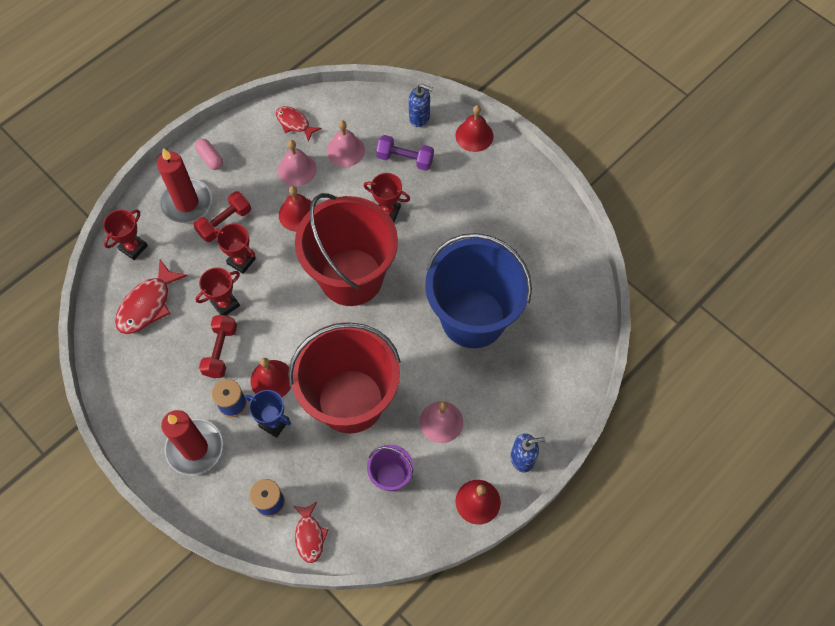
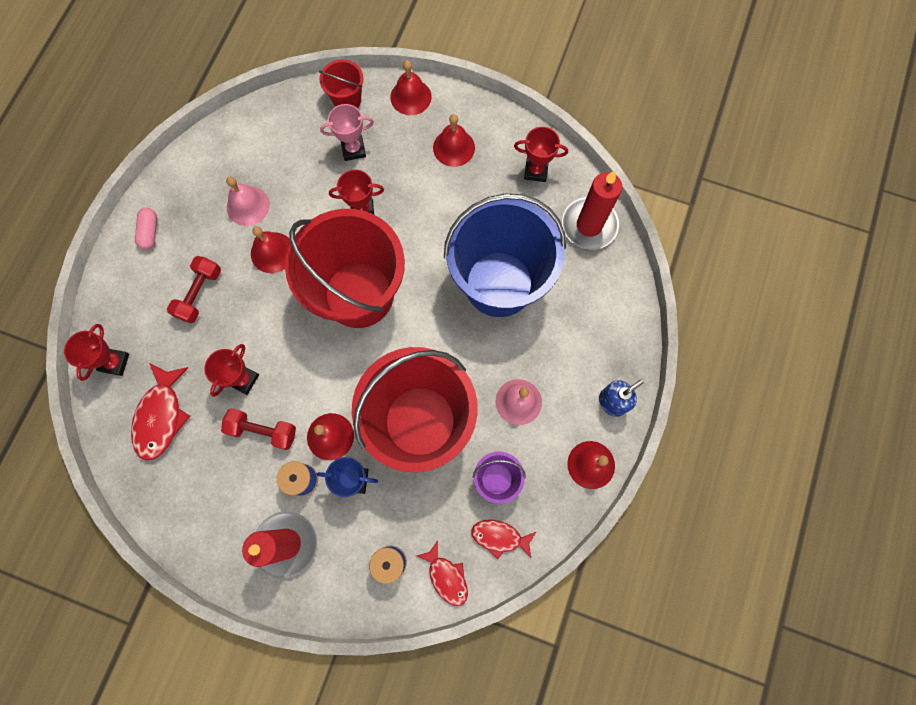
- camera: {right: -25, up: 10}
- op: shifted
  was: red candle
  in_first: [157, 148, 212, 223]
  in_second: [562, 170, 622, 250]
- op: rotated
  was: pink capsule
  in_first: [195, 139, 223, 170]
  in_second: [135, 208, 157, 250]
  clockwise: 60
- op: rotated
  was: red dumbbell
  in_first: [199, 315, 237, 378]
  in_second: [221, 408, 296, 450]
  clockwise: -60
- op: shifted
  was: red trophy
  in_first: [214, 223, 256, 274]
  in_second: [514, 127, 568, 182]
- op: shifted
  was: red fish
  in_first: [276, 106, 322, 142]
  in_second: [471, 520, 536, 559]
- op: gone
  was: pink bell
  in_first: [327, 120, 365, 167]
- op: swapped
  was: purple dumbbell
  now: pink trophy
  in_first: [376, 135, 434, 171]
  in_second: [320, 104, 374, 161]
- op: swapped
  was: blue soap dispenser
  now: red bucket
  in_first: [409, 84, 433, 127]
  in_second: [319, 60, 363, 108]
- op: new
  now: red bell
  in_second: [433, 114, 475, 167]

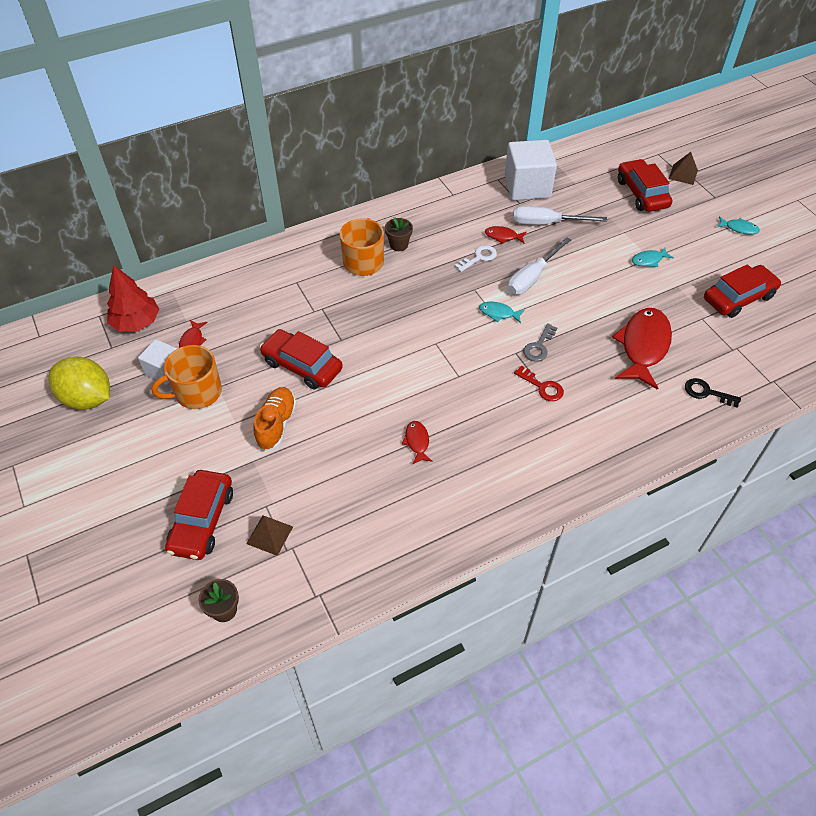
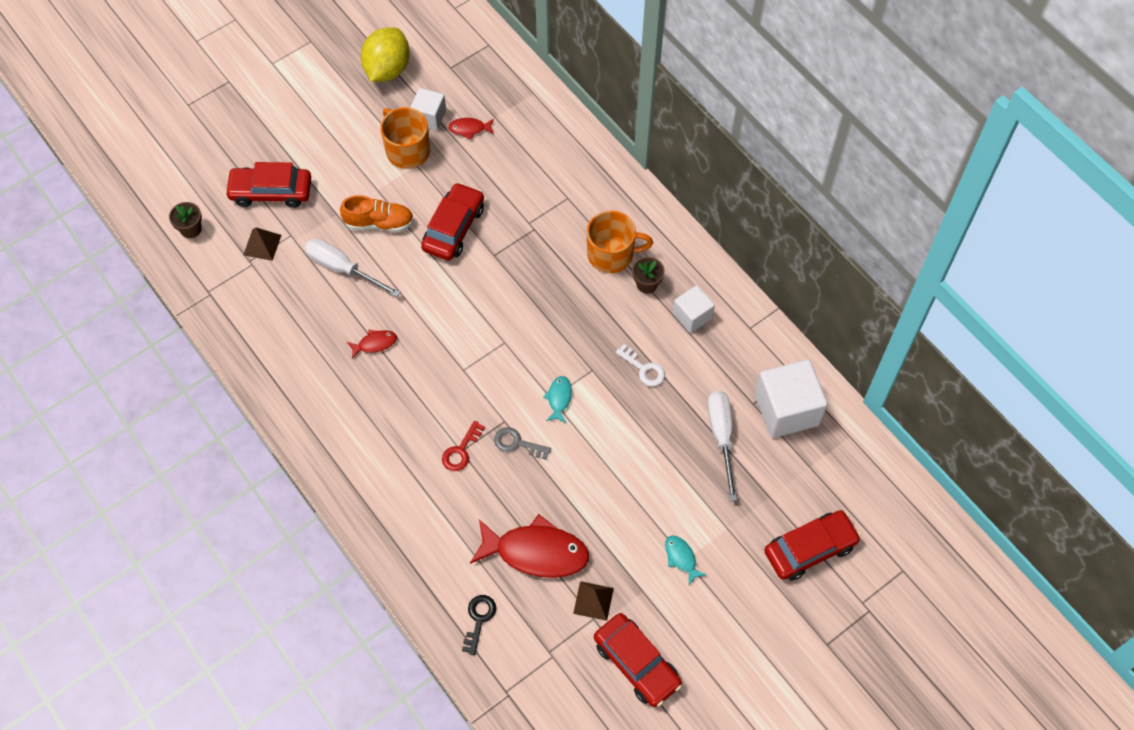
- camera: {right: 80, up: 10}
- op: gone
  was: red tree
  in_first: [107, 266, 159, 332]
- op: gone
  was: red fish
  in_first: [485, 226, 527, 244]
- op: shifted
  was: white screwdriver
  in_first: [507, 237, 571, 295]
  in_second: [305, 238, 401, 297]
- op: shifted
  was: brown pyramid
  in_first: [669, 152, 698, 185]
  in_second: [573, 581, 614, 621]
- op: gone
  was: turquoise fish
  in_first: [717, 216, 760, 235]
- op: new
  now: white cube
  in_second: [673, 285, 715, 333]

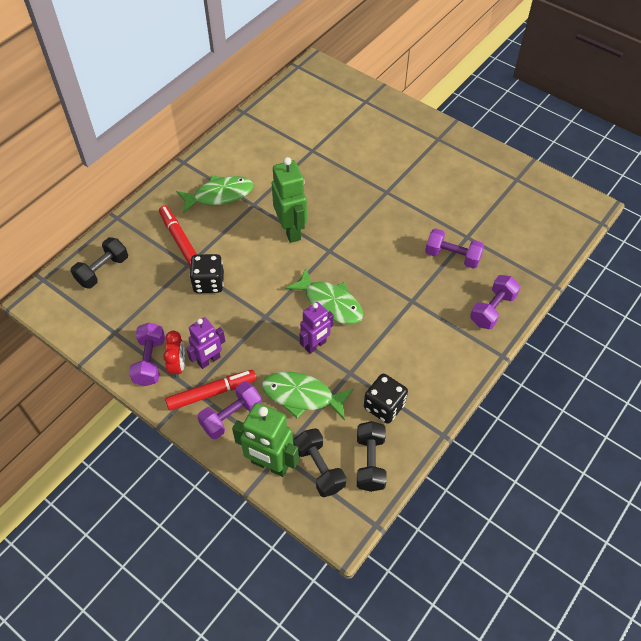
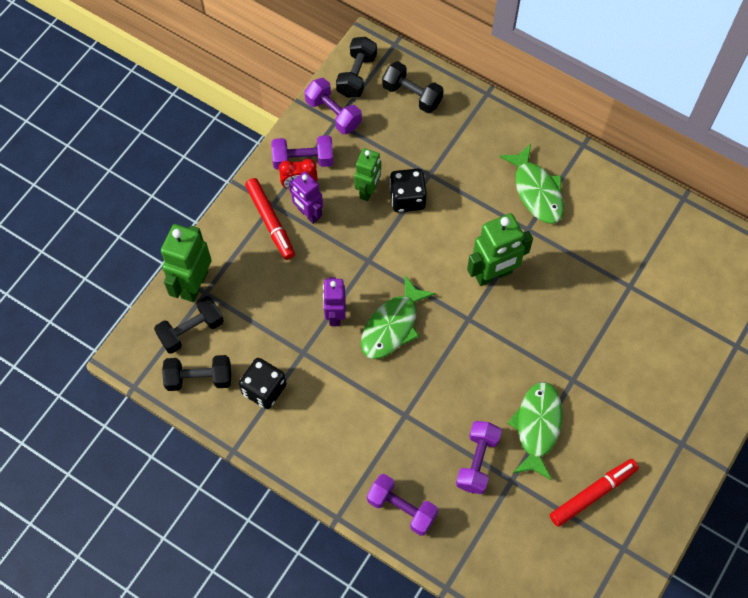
- camera: {right: 85, up: 10}
- op: shifted
  was: red marker
  in_first: [159, 206, 197, 267]
  in_second: [550, 459, 639, 527]
- op: shifted
  was: purple dumbbell
  in_first: [197, 381, 262, 439]
  in_second: [304, 78, 362, 134]
- op: shifted
  was: green fish
  in_first: [262, 372, 354, 420]
  in_second: [507, 382, 562, 480]
- op: rotated
  was: purple robot
  in_first: [299, 302, 334, 354]
  in_second: [323, 277, 346, 326]
  clockwise: 45
- op: new
  now: black dumbbell
  in_second: [336, 37, 377, 98]
- op: new
  now: green robot
  in_second: [354, 148, 381, 201]

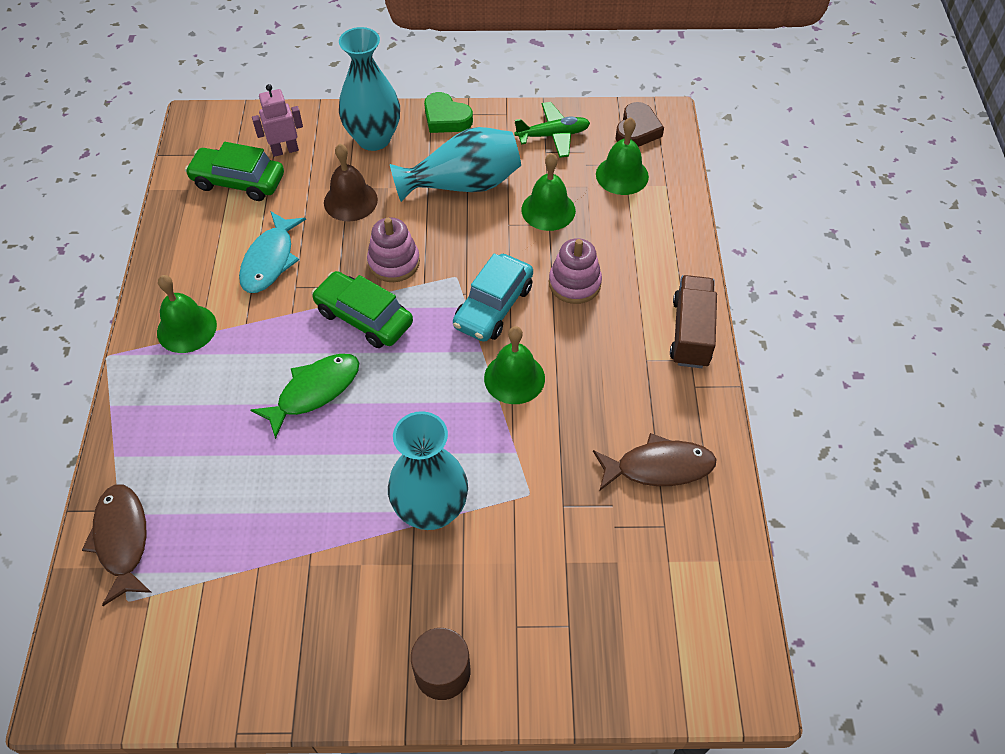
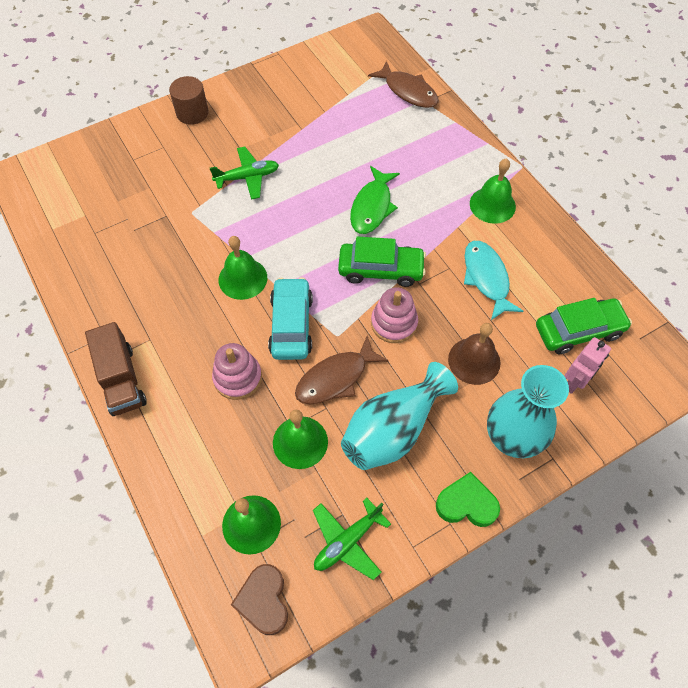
- camera: {right: 150, up: 5}
- op: swapped
  was: turquoise vase
  now: green plane
  in_first: [388, 411, 468, 530]
  in_second: [210, 147, 279, 200]
- op: shifted
  was: brown fish
  in_first: [593, 433, 716, 490]
  in_second: [295, 336, 389, 405]

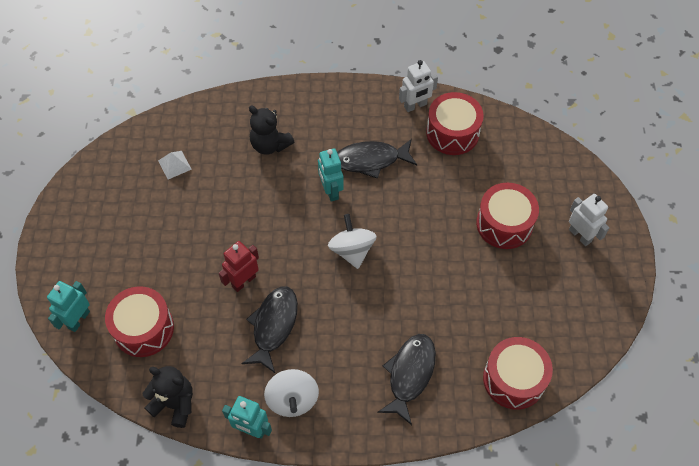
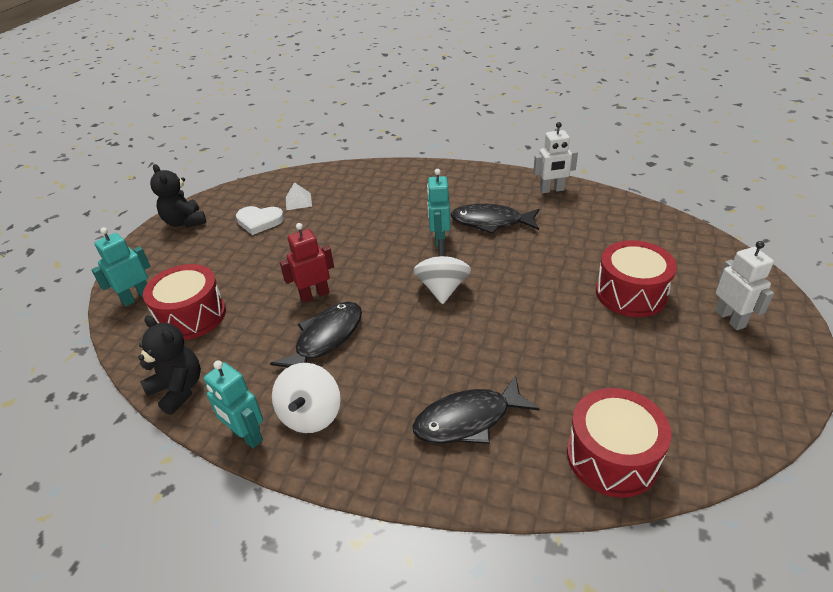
- camera: {right: 20, up: -20}
- op: shifted
  was: black teddy bear
  in_first: [249, 106, 294, 155]
  in_second: [150, 164, 207, 228]
- op: rotated
  was: black fish
  in_first: [377, 334, 436, 425]
  in_second: [412, 375, 540, 444]
  clockwise: -150
- op: gone
  was: red drum
  in_first: [426, 92, 484, 155]
- op: new
  now: white heart
  in_second: [236, 206, 284, 235]

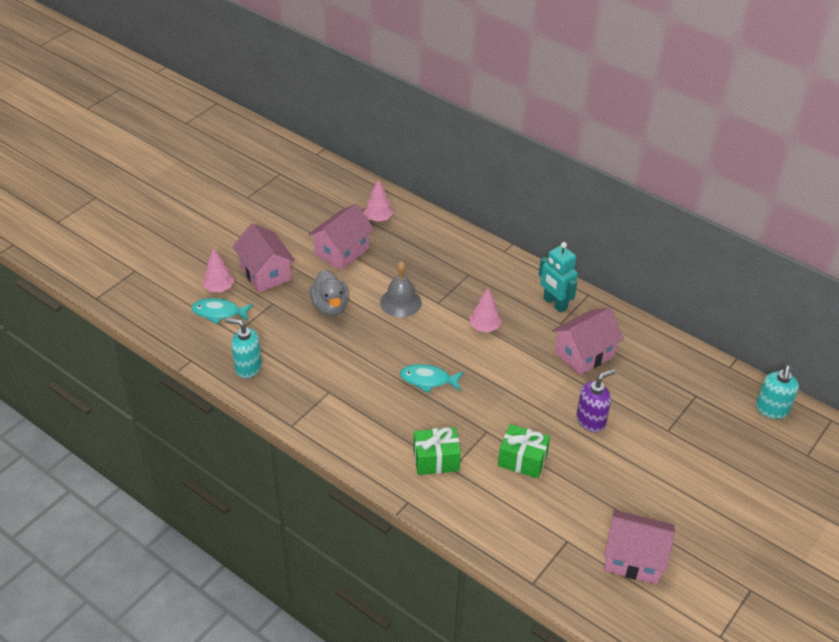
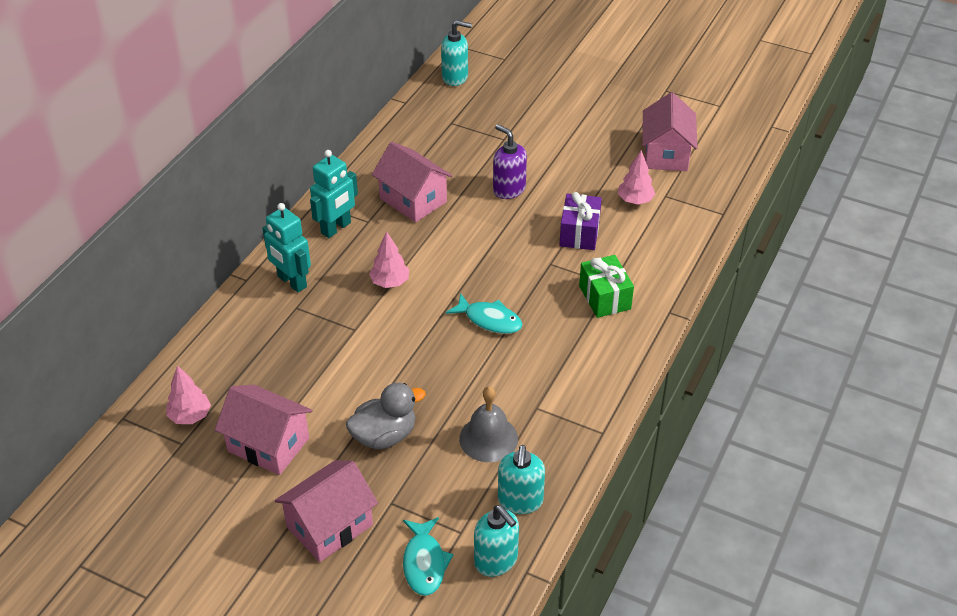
- camera: {right: -100, up: 0}
- op: shifted
  was: pink tree
  in_first: [203, 248, 234, 292]
  in_second: [618, 150, 655, 205]
- op: shifted
  was: grey bell
  in_first: [380, 261, 422, 317]
  in_second: [459, 386, 518, 462]
- op: rotated
  was: turquoise fish
  in_first: [400, 364, 464, 393]
  in_second: [446, 293, 523, 334]
  clockwise: -60
- op: repainted
  was: green gift
  now: purple gift
  in_first: [498, 424, 550, 479]
  in_second: [559, 192, 602, 250]
- op: new
  now: turquoise robot
  in_second: [262, 203, 311, 292]
- op: new
  now: turquoise soap dispenser
  in_second: [474, 505, 519, 577]

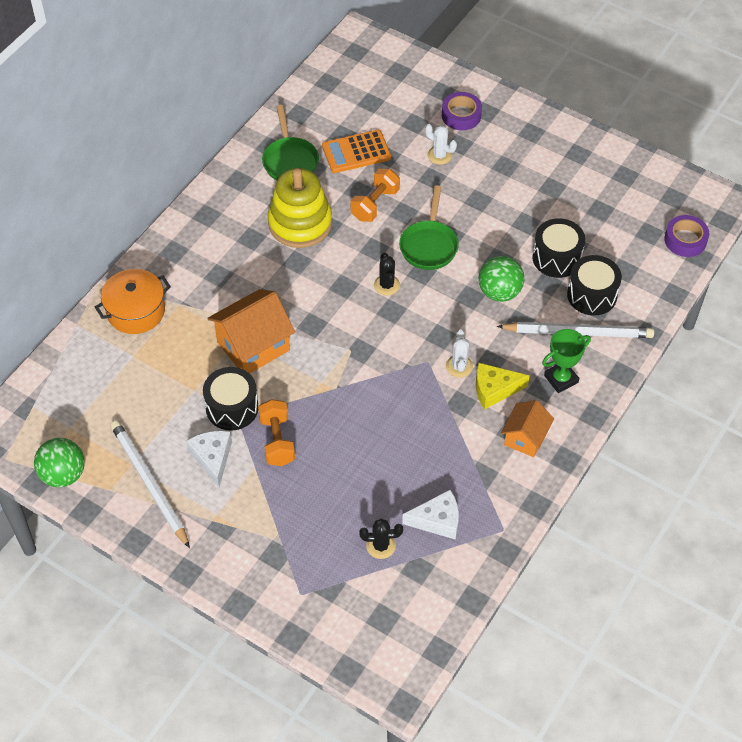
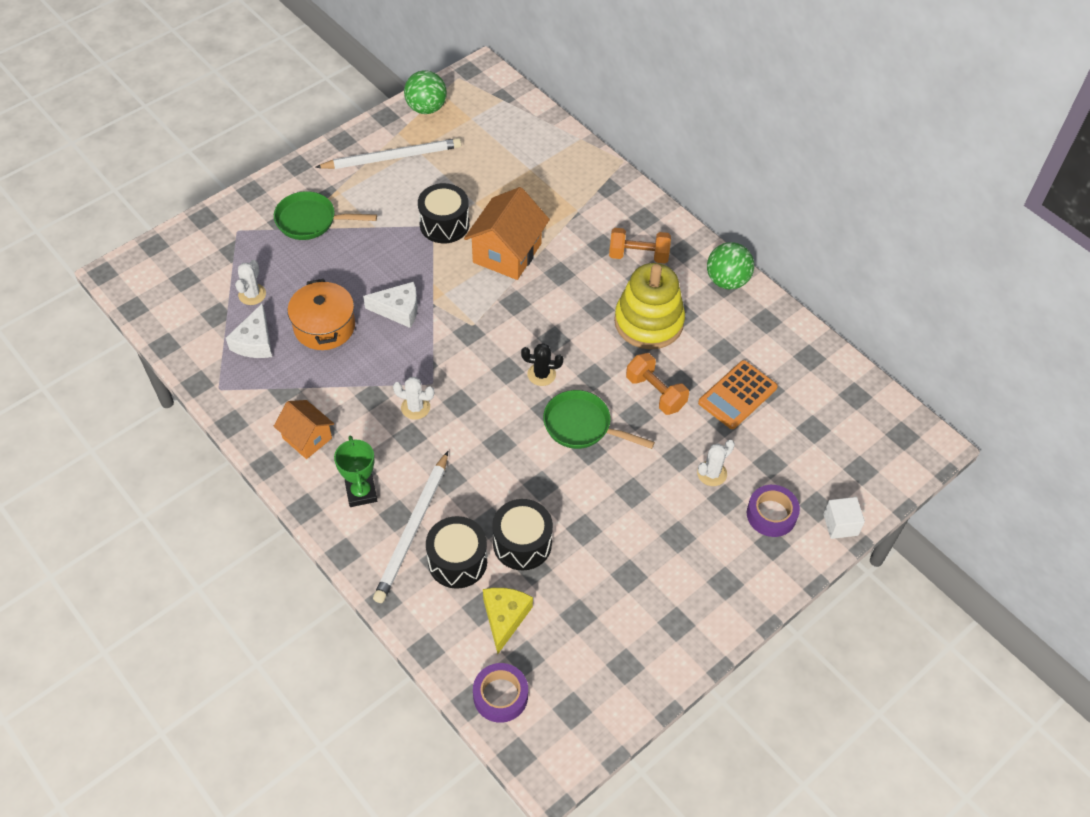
- camera: {right: 105, up: 0}
- op: shifted
  was: orange pot
  in_first: [95, 269, 171, 334]
  in_second: [288, 279, 355, 350]
- op: shifted
  was: white cheese
  in_first: [186, 431, 232, 487]
  in_second: [363, 282, 418, 328]
- op: rotated
  was: orange house
  in_first: [207, 289, 295, 374]
  in_second: [464, 187, 550, 280]
  clockwise: 45
- op: shifted
  was: orange dumbbell
  in_first: [258, 399, 295, 466]
  in_second: [609, 228, 671, 264]
- op: shifted
  was: green pan
  in_first: [262, 105, 319, 180]
  in_second: [274, 191, 377, 240]
- op: rotated
  was: orange calculator
  in_first: [322, 130, 391, 173]
  in_second: [698, 360, 778, 429]
  clockwise: -135
- op: repainted
  was: black cactus
  now: white cactus
  in_first: [359, 519, 403, 559]
  in_second: [235, 260, 266, 305]
- op: shifted
  was: yellow cheese
  in_first: [476, 363, 530, 409]
  in_second: [483, 588, 533, 654]
- op: shifted
  was: green ball
  in_first: [479, 256, 524, 302]
  in_second: [707, 242, 754, 289]
- op: new
  now: white cube
  in_second: [823, 497, 865, 539]

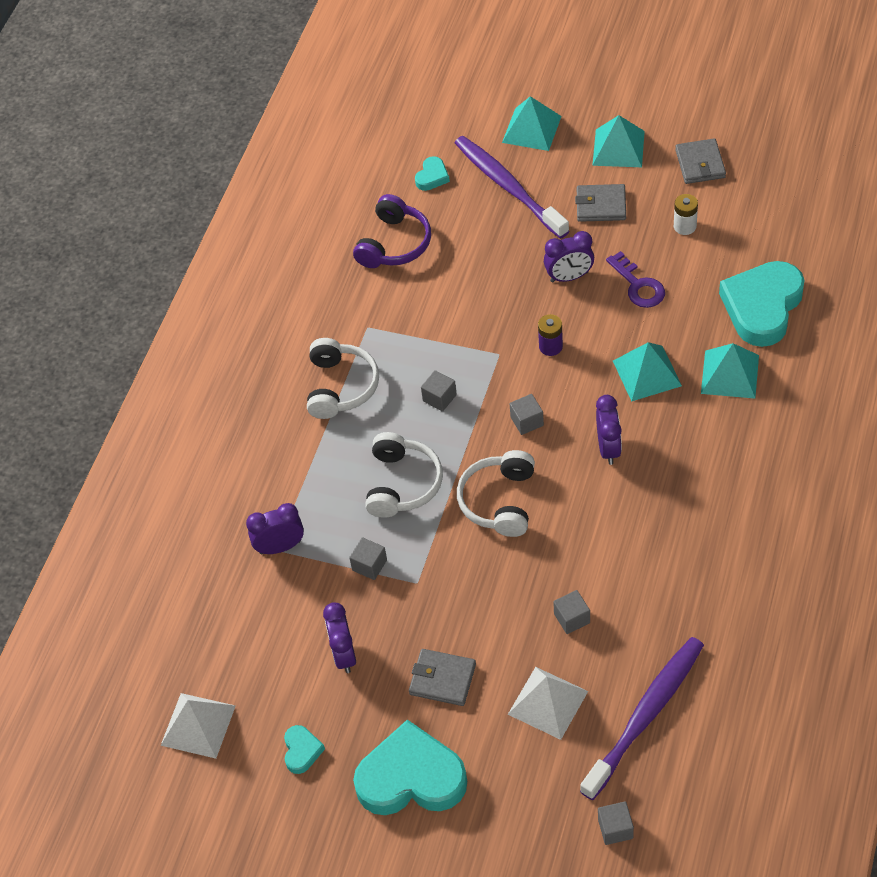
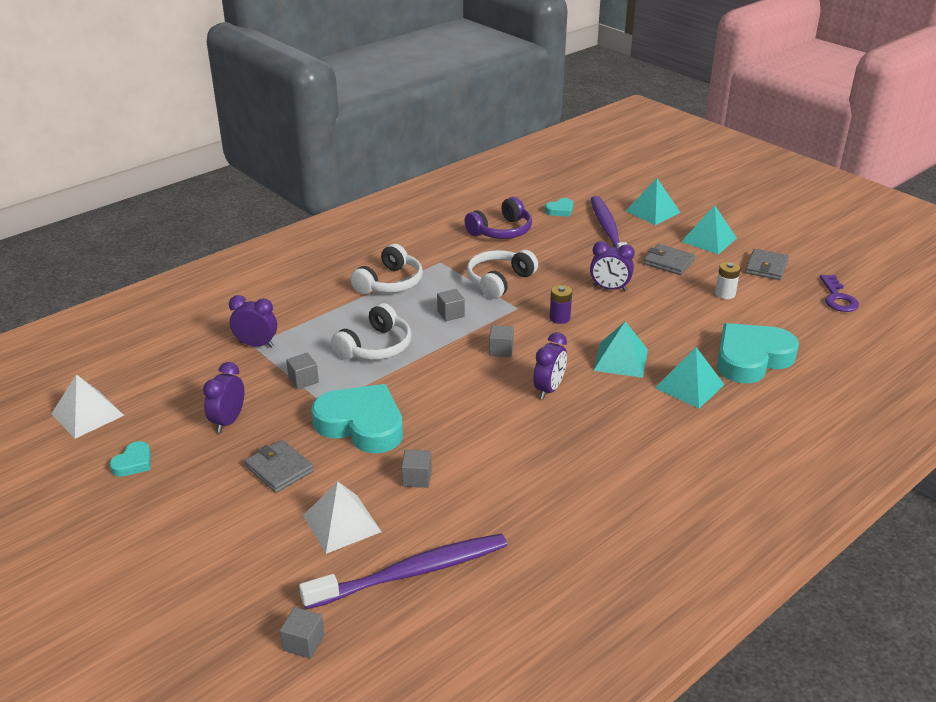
- camera: {right: 25, up: -20}
- op: shifted
  was: turquoise heart
  in_first: [353, 719, 467, 815]
  in_second: [311, 384, 403, 453]
- op: shifted
  was: white headphones
  in_first: [457, 450, 535, 537]
  in_second: [467, 250, 538, 299]
- op: shifted
  was: purple key
  in_first: [606, 251, 665, 308]
  in_second: [820, 275, 859, 312]

